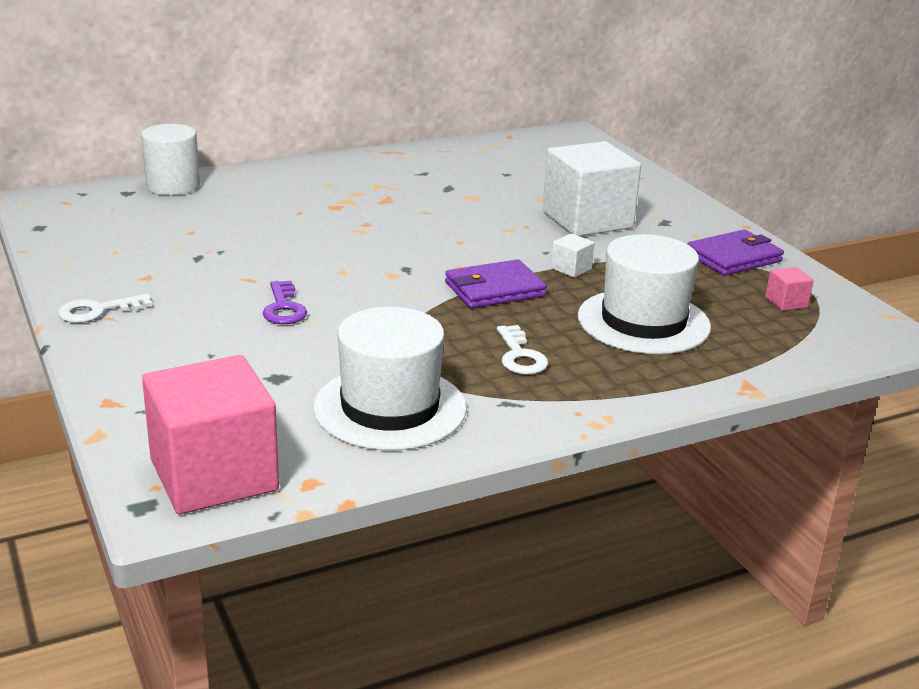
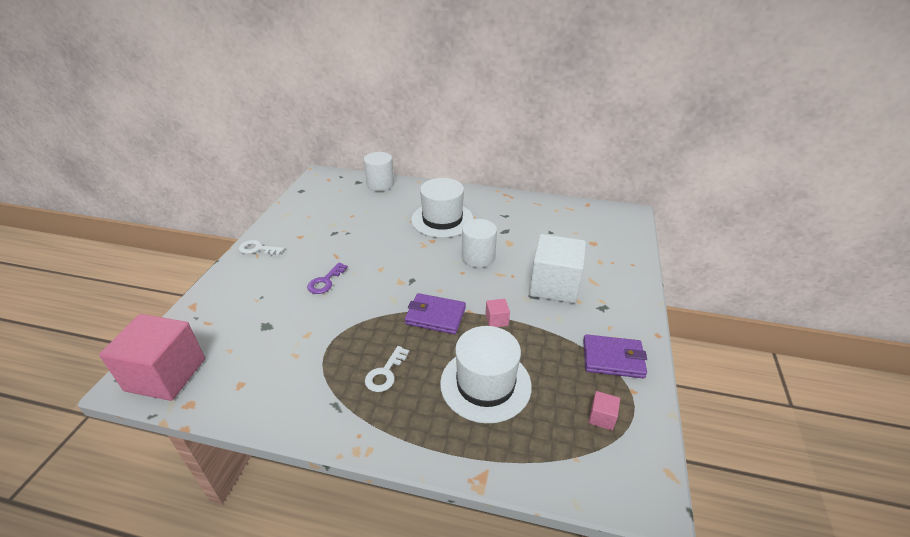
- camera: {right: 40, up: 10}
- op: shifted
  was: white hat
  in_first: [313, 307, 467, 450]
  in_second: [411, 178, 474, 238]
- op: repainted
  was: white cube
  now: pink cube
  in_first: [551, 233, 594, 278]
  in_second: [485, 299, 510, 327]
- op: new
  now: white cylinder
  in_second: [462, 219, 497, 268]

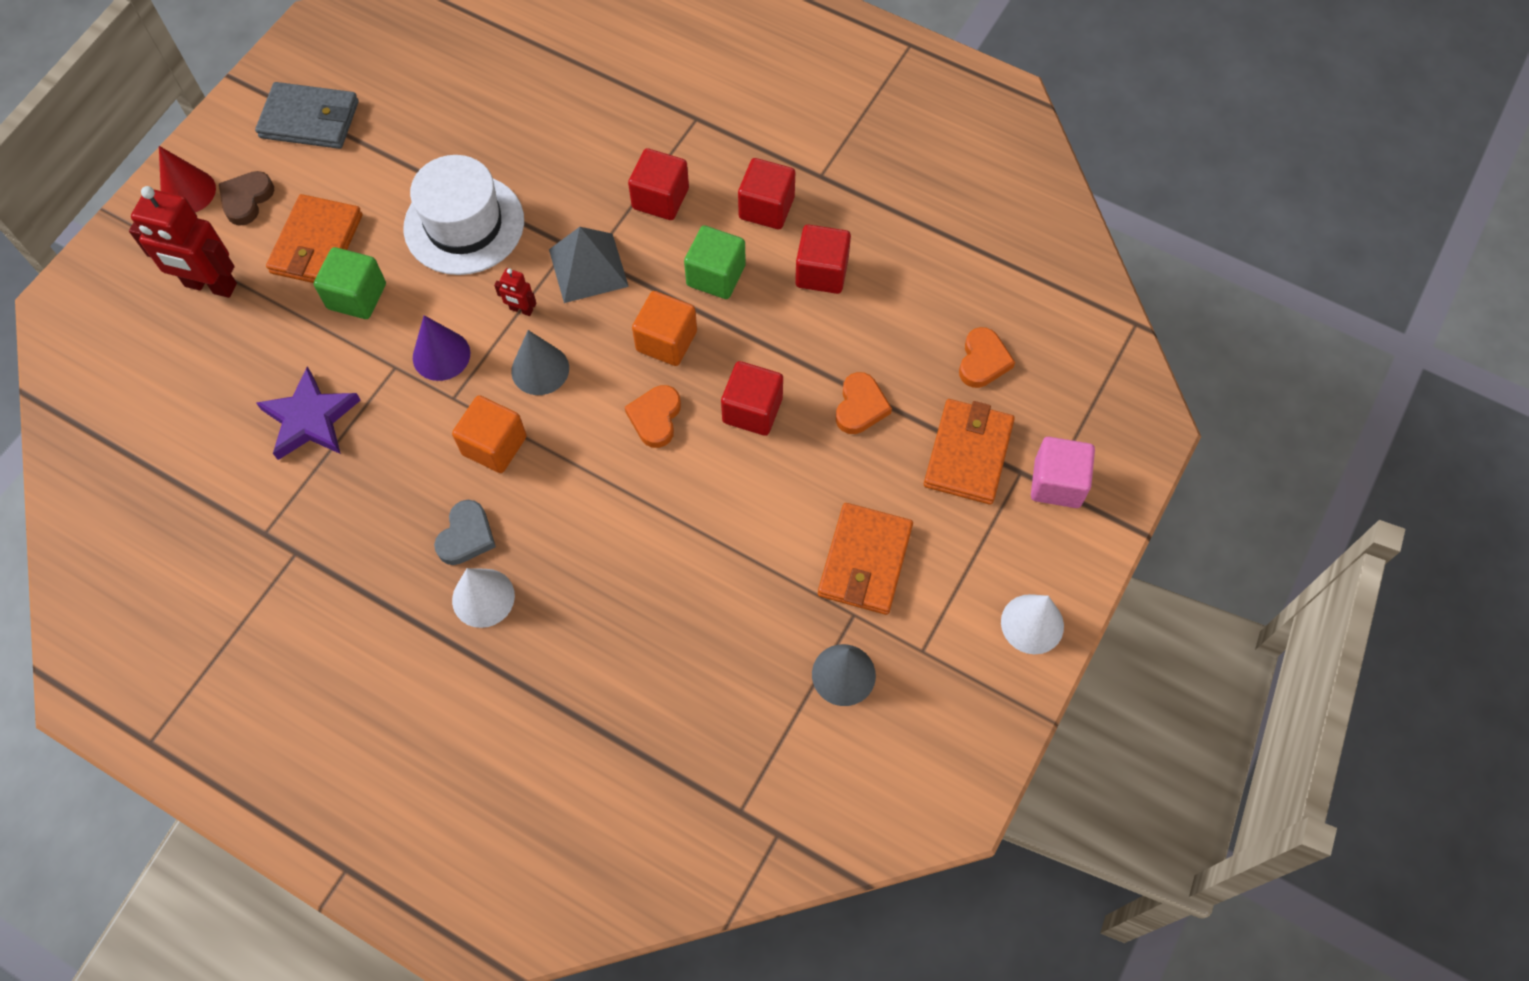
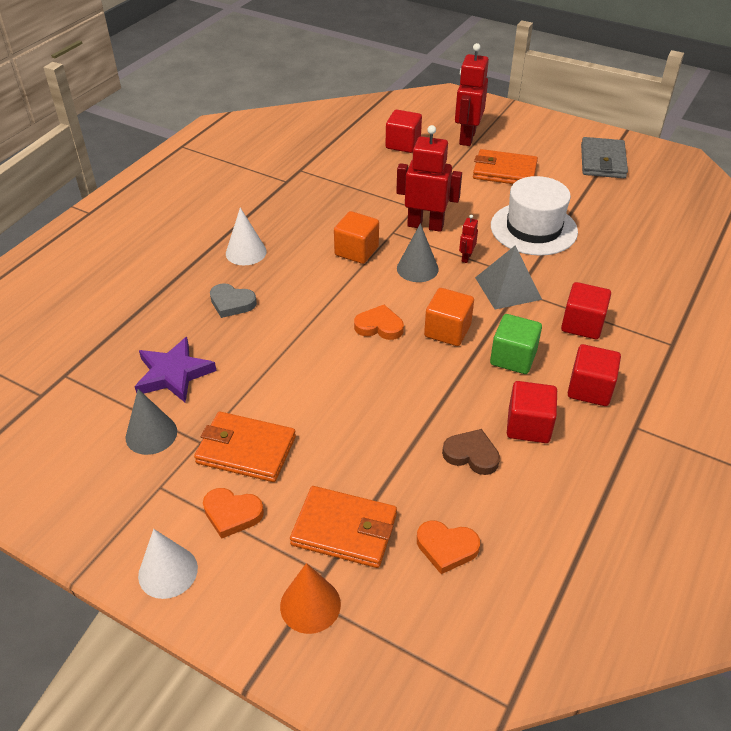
- camera: {right: 90, up: -20}
- op: gone
  was: red cone
  in_first: [159, 146, 216, 212]
- op: shifted
  was: brown heart
  in_first: [219, 171, 274, 226]
  in_second: [442, 429, 500, 475]
- op: shifted
  was: purple star
  in_first: [256, 367, 361, 460]
  in_second: [135, 337, 216, 402]
- op: gone
  was: green cube
  in_first: [314, 247, 386, 319]
- op: swapped
  was: purple cone
  now: red robot
  in_first: [413, 315, 470, 381]
  in_second: [396, 125, 462, 232]
- op: shifted
  was: grey heart
  in_first: [434, 500, 496, 565]
  in_second: [210, 283, 257, 318]
- op: shifted
  was: red cube
  in_first: [721, 361, 783, 436]
  in_second: [385, 110, 422, 153]
- op: shifted
  was: orange heart
  in_first: [836, 372, 892, 434]
  in_second: [203, 488, 264, 539]
- op: swapped
  was: pink cube
  now: orange cone
  in_first: [1031, 437, 1095, 508]
  in_second: [280, 563, 341, 634]

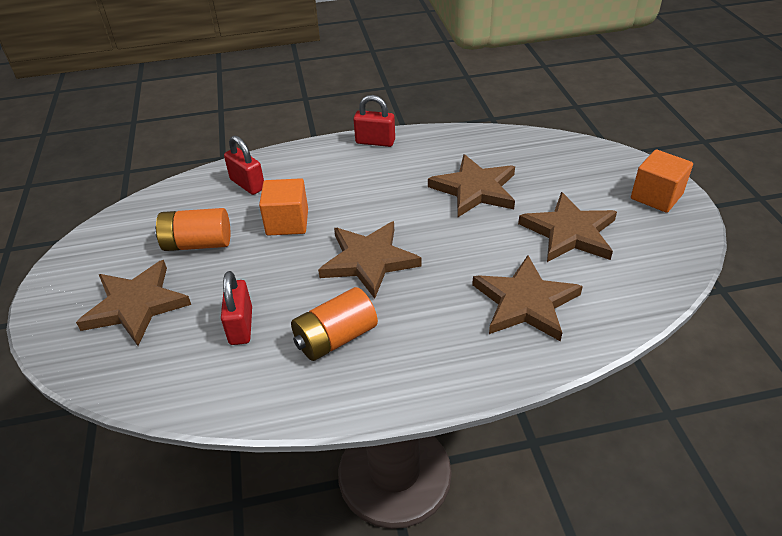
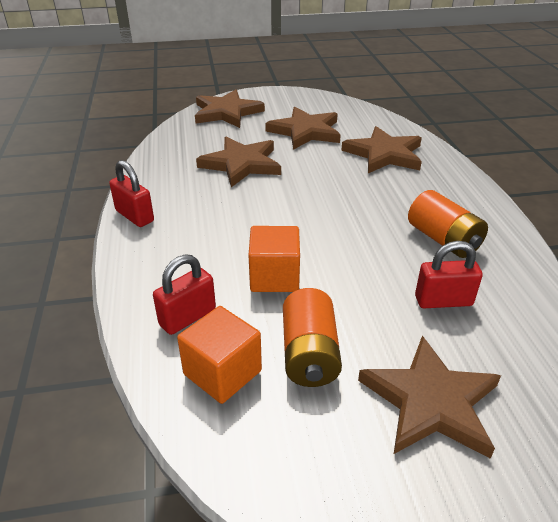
- camera: {right: -90, up: -5}
- op: shifted
  was: brown star
  in_first: [318, 221, 422, 299]
  in_second: [195, 90, 265, 128]
- op: rotated
  was: red padlock
  in_first: [353, 95, 395, 147]
  in_second: [109, 160, 154, 227]
  clockwise: -60
- op: shifted
  was: orange cube
  in_first: [631, 150, 693, 213]
  in_second: [177, 306, 262, 404]

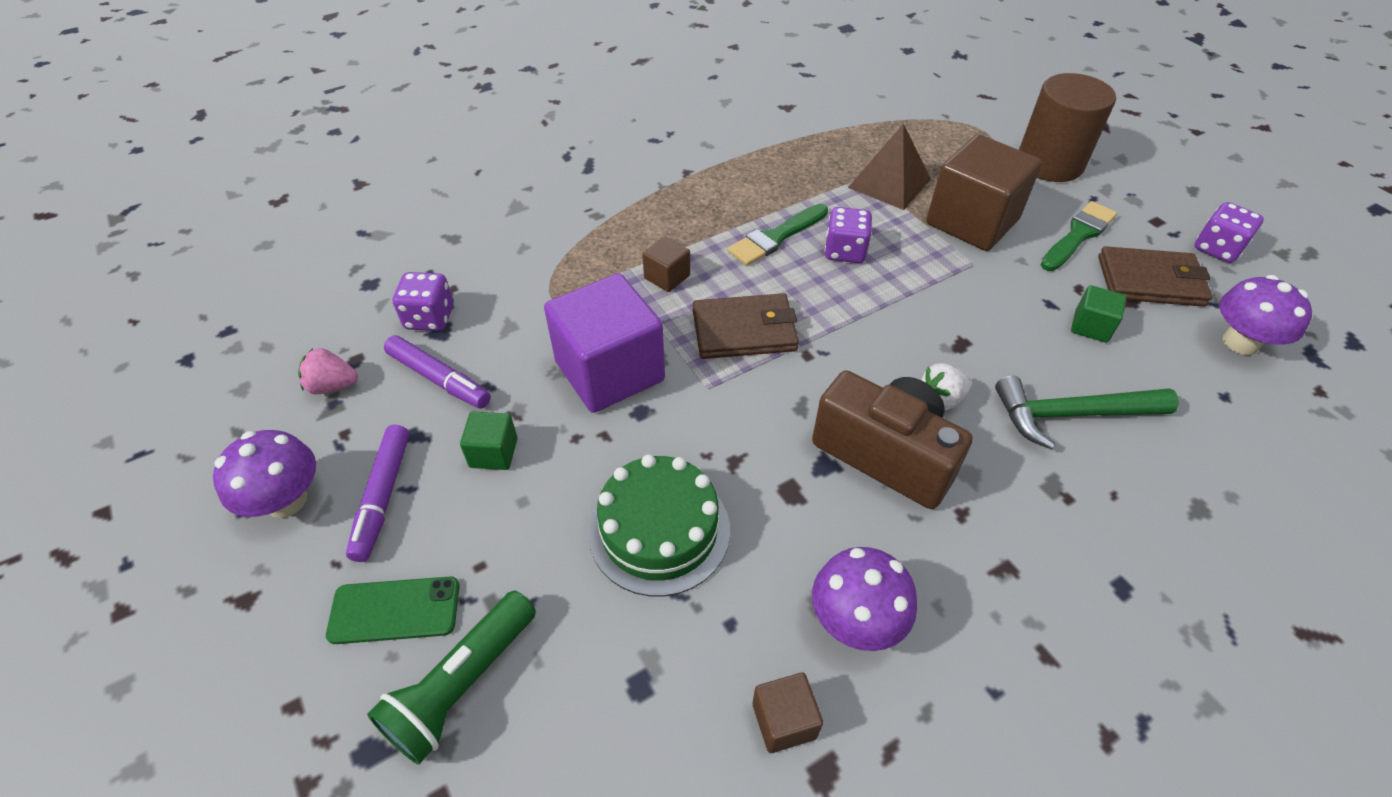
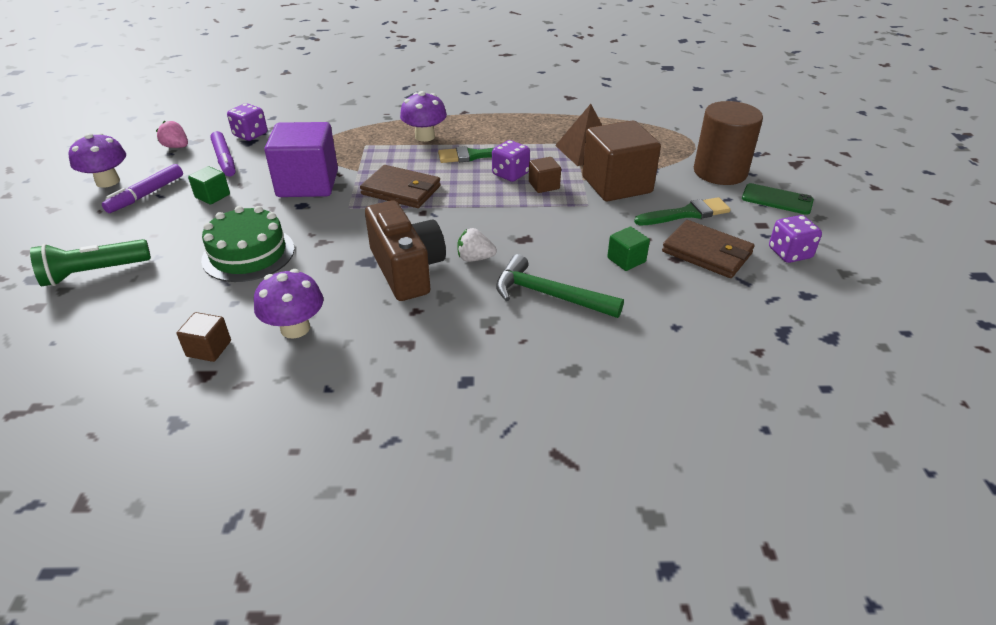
- camera: {right: 30, up: -10}
- op: shifted
  was: green phone
  in_first: [326, 576, 460, 644]
  in_second: [742, 183, 814, 215]
- op: shifted
  was: brown cube
  in_first: [642, 236, 690, 292]
  in_second: [529, 157, 561, 193]
- op: shifted
  was: purple mushroom
  in_first: [1219, 275, 1312, 355]
  in_second: [400, 91, 447, 142]

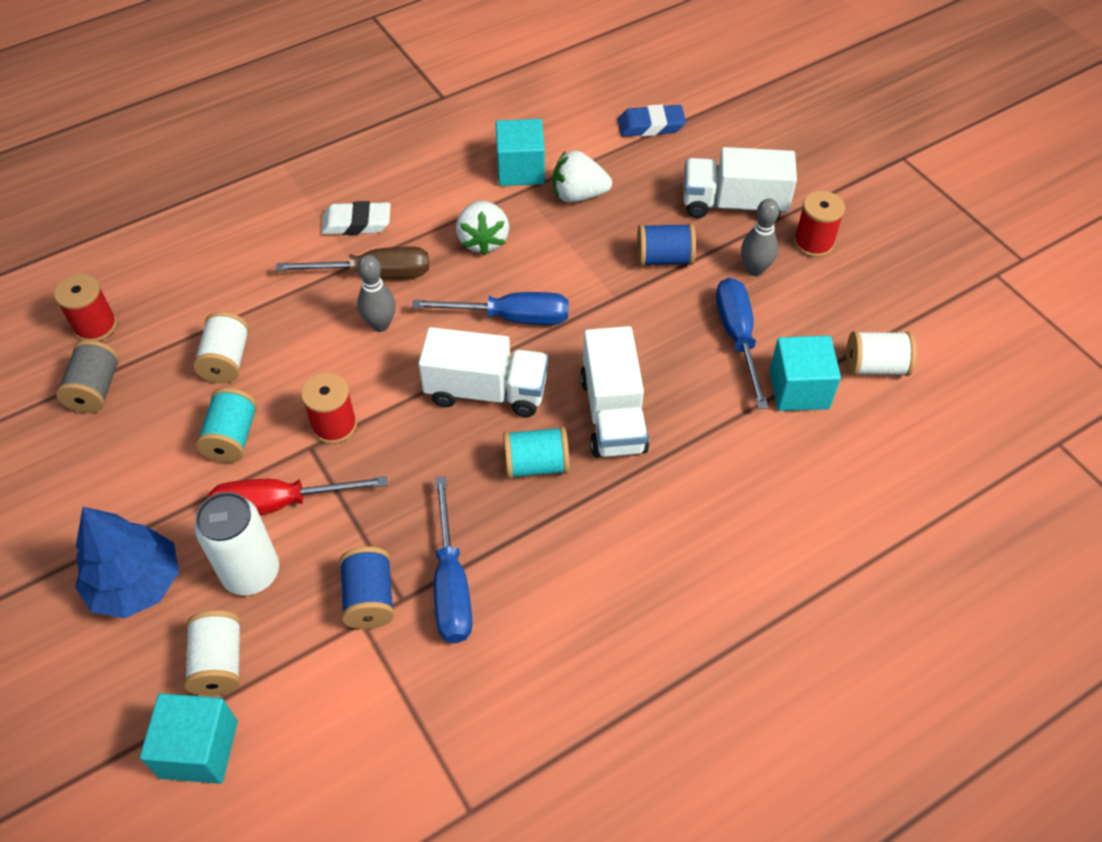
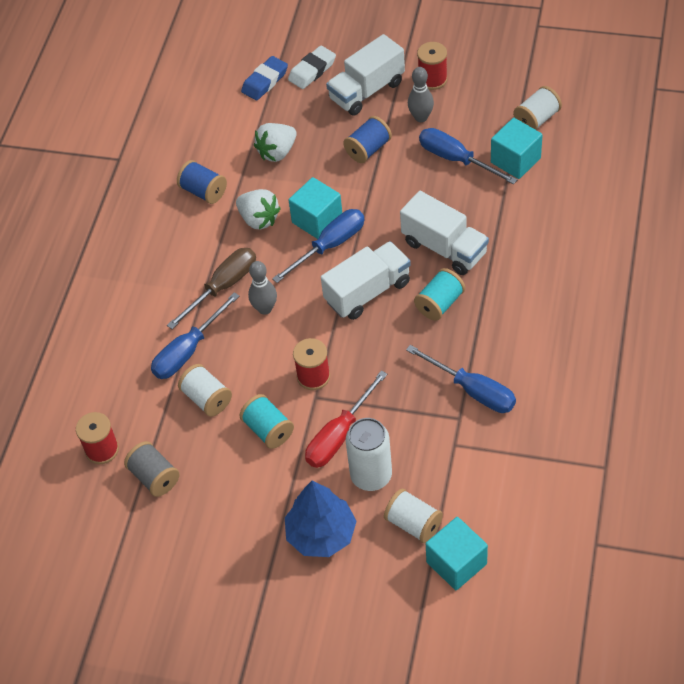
- camera: {right: -40, up: 0}
- op: shifted
  was: white eraser
  in_first: [321, 201, 391, 235]
  in_second: [288, 46, 336, 89]
- op: shifted
  was: blue spool
  in_first: [339, 547, 394, 629]
  in_second: [177, 160, 227, 204]
- op: shifted
  was: turquoise cube
  in_first: [496, 119, 545, 186]
  in_second: [288, 177, 342, 239]
- op: new
  now: blue screwdriver
  in_second: [151, 292, 239, 379]

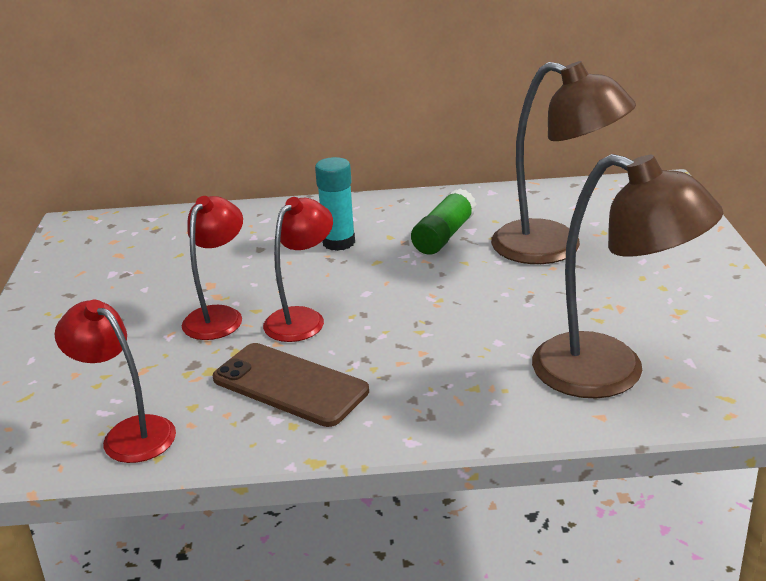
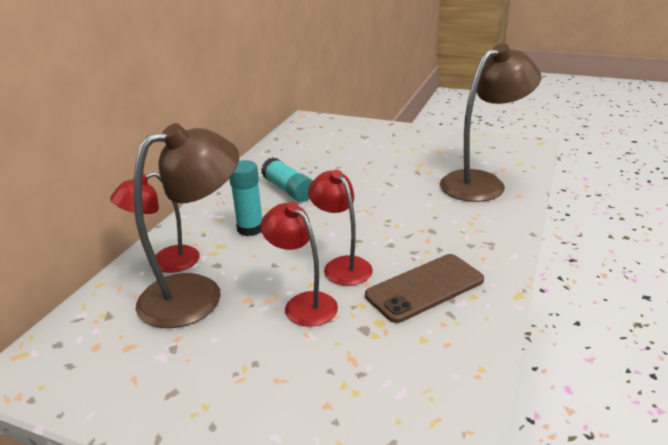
- camera: {right: -65, up: 0}
- op: shifted
  was: red lamp
  in_first: [55, 300, 176, 463]
  in_second: [110, 172, 200, 273]
- op: repainted
  was: green glue stick
  now: turquoise glue stick
  in_first: [411, 189, 476, 255]
  in_second: [261, 157, 313, 202]
- op: shifted
  was: brown lamp
  in_first: [491, 61, 636, 264]
  in_second: [133, 123, 239, 328]

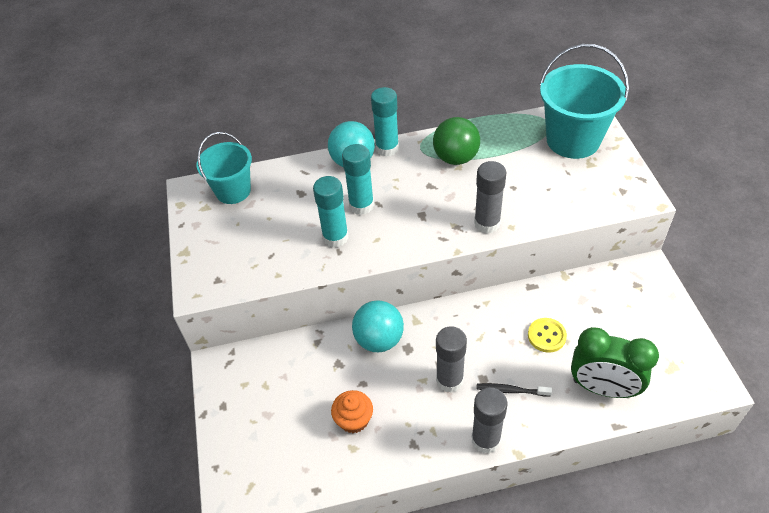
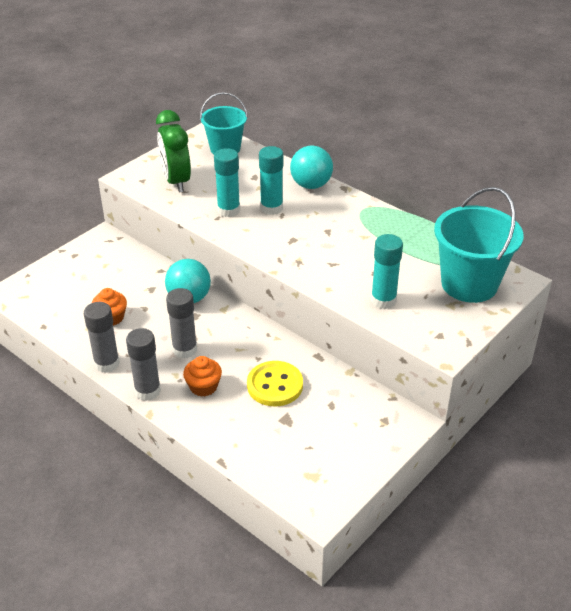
- camera: {right: 50, up: -10}
- op: shifted
  was: turquoise glue stick
  in_first: [371, 87, 399, 157]
  in_second: [371, 234, 403, 309]
- op: gone
  was: green ball
  in_first: [433, 117, 480, 165]
- op: shifted
  was: grey glue stick
  in_first: [474, 161, 506, 233]
  in_second: [84, 302, 120, 373]
- op: swapped
  was: black toothbrush
  now: orange cupcake
  in_first: [476, 383, 552, 396]
  in_second: [183, 356, 222, 397]
- op: scaled
  was: yellow button
  in_first: [528, 318, 567, 352]
  in_second: [247, 361, 303, 406]
  ratio: 1.52
- op: shifted
  was: green clock
  in_first: [571, 327, 659, 398]
  in_second: [156, 110, 191, 193]

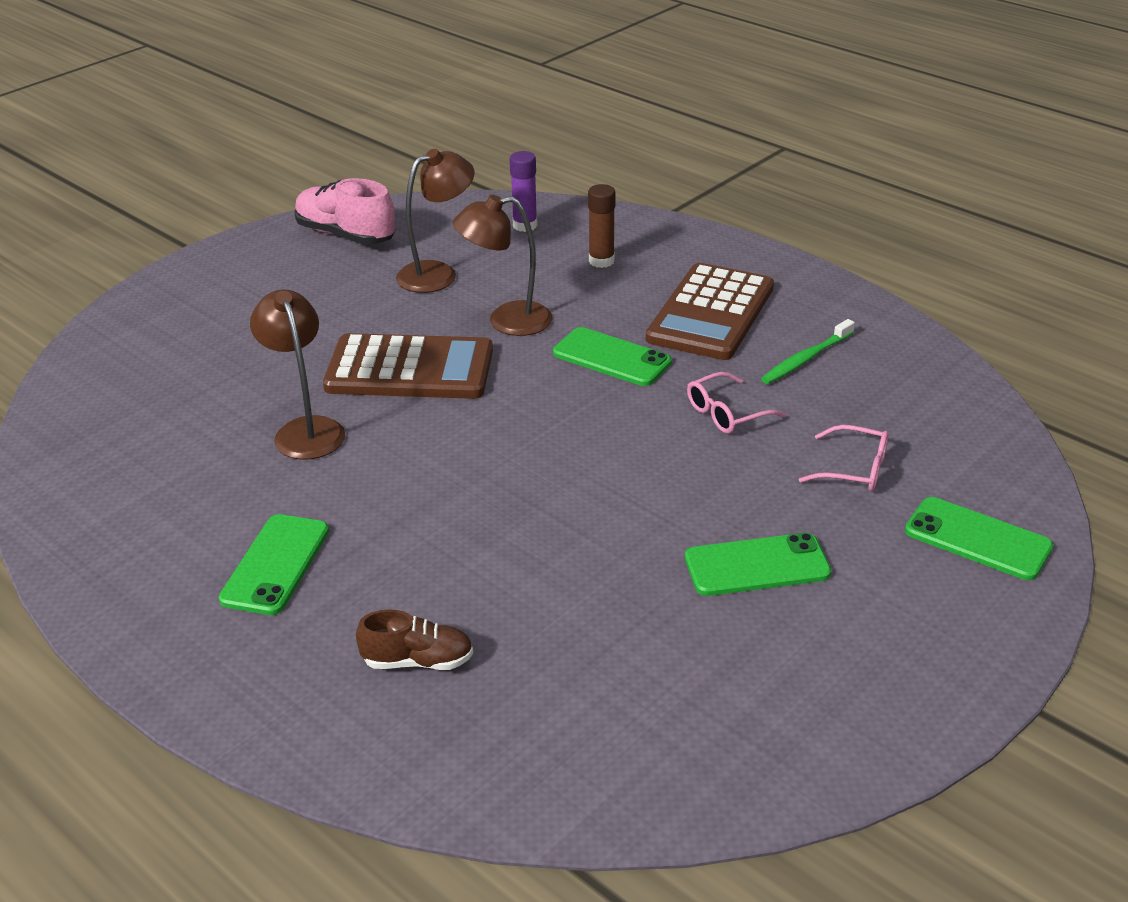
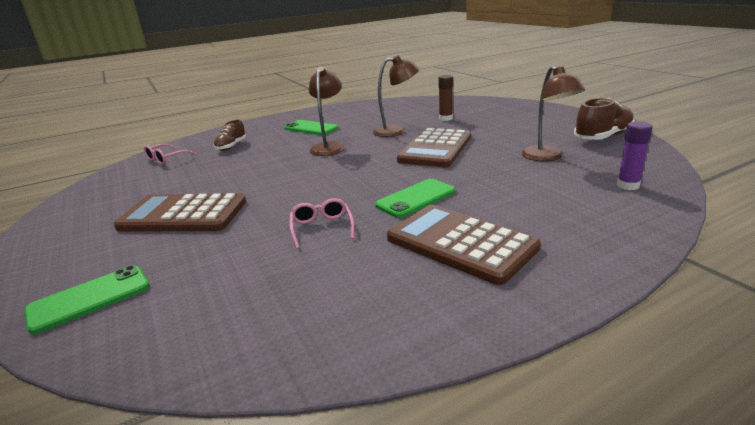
- camera: {right: 110, up: -10}
- op: repainted
  was: pink shoe
  now: brown shoe
  in_first: [294, 178, 395, 245]
  in_second: [574, 98, 635, 140]
- op: shifted
  was: brown lamp
  in_first: [453, 195, 553, 336]
  in_second: [309, 67, 345, 156]
- op: shifted
  was: brown glue stick
  in_first: [588, 184, 616, 268]
  in_second: [438, 75, 453, 121]
- op: swapped
  was: green phone
  now: brown calculator
  in_first: [685, 533, 831, 596]
  in_second: [114, 193, 246, 232]
- op: gone
  was: green toothbrush
  in_first: [761, 319, 855, 384]
- op: shifted
  was: pink glasses
  in_first: [799, 425, 889, 491]
  in_second: [144, 143, 197, 165]

